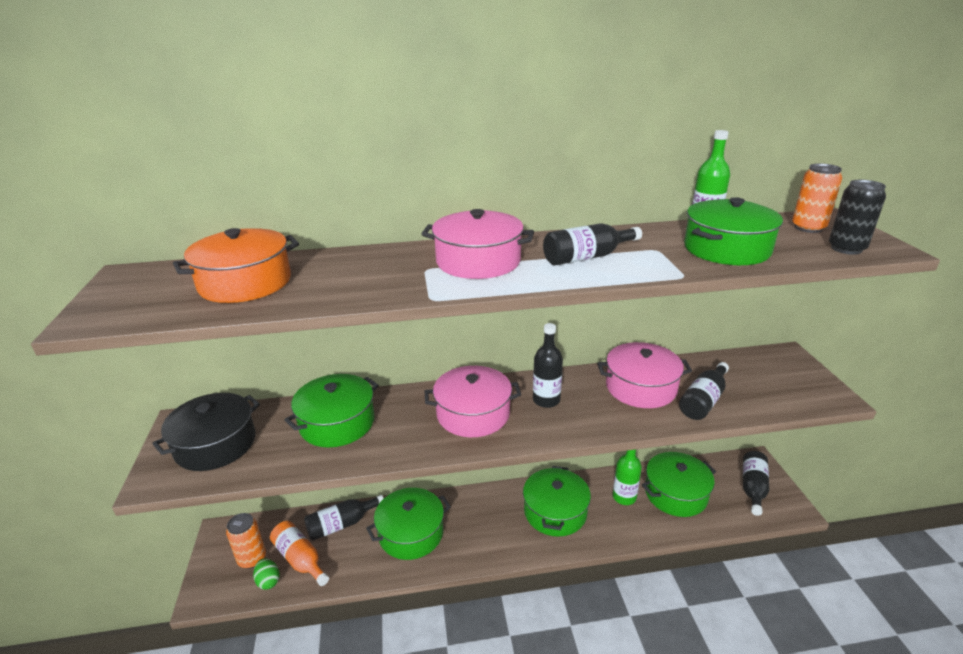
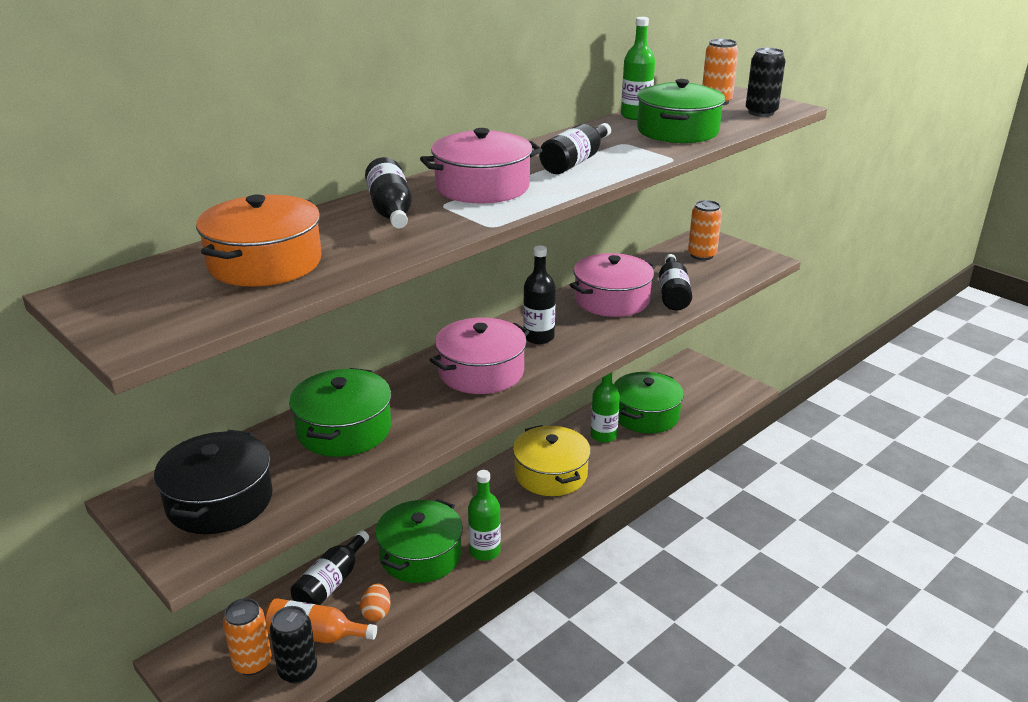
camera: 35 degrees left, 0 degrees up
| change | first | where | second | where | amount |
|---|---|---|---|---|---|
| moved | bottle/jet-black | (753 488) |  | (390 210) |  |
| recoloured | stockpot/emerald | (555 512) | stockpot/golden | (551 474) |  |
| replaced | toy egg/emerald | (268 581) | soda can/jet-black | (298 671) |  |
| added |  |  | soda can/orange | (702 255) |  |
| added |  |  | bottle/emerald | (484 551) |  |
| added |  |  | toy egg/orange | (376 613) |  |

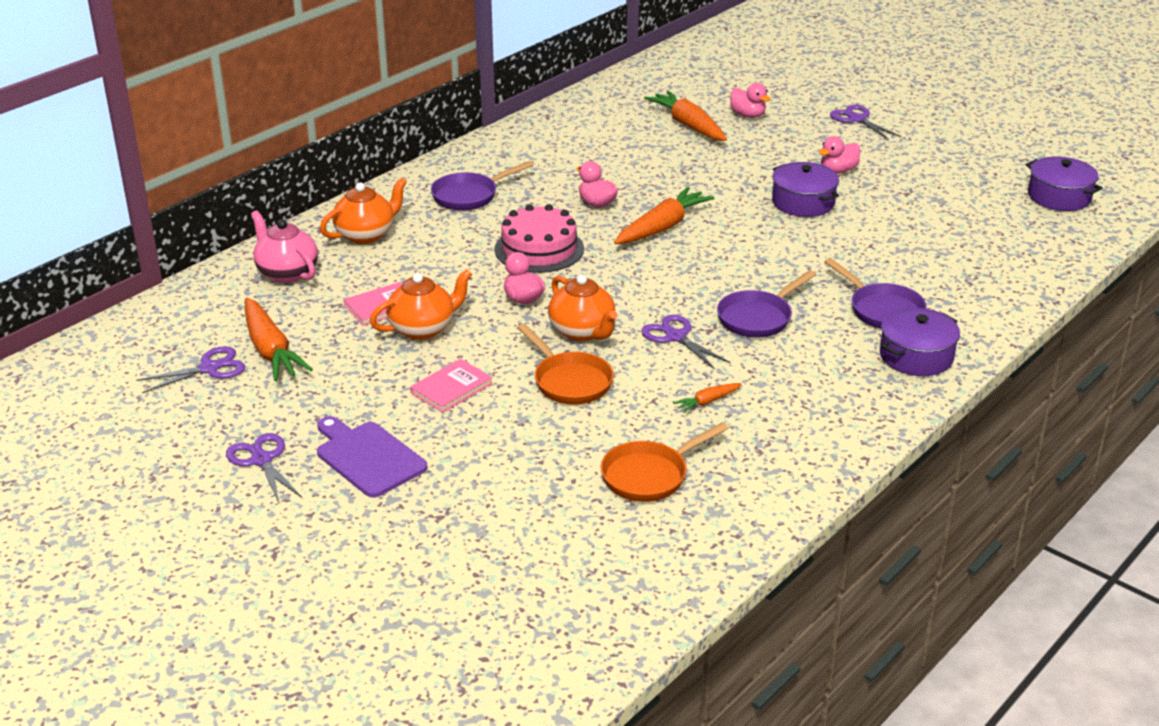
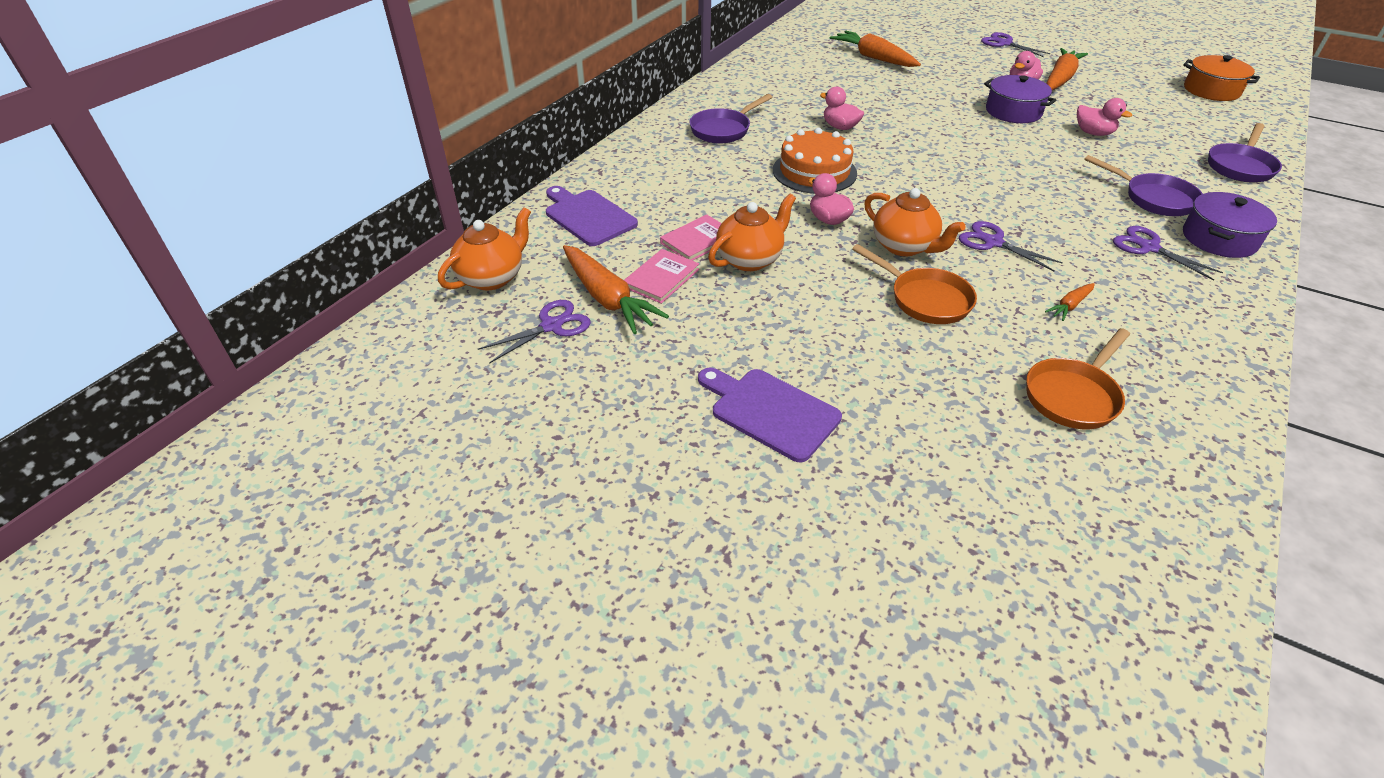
camera: 10 degrees left, 10 degrees up
| change | first | where | second | where | amount |
|---|---|---|---|---|---|
| moved | duck/rose-pink | (748 115) |  | (1093 133) |  |
| recoloured | stockpot/purple | (1059 197) | stockpot/orange | (1211 90) |  |
| moved | tea pot/orange | (366 235) |  | (492 277) |  |
| moved | root vegetable/orange | (662 227) |  | (1060 79) |  |
| recoloured | gateau/rose-pink | (539 249) | gateau/orange | (814 171) |  |
| replaced | tea pot/rose-pink | (287 273) | chopping board/purple | (588 216) |  |
| moved | pan/purple | (758 318) |  | (1240 166) |  |
| moved | hardback/rose-pink | (451 388) |  | (661 278) |  |
| moved | pair of scissors/purple | (261 460) |  | (1148 248) |  |

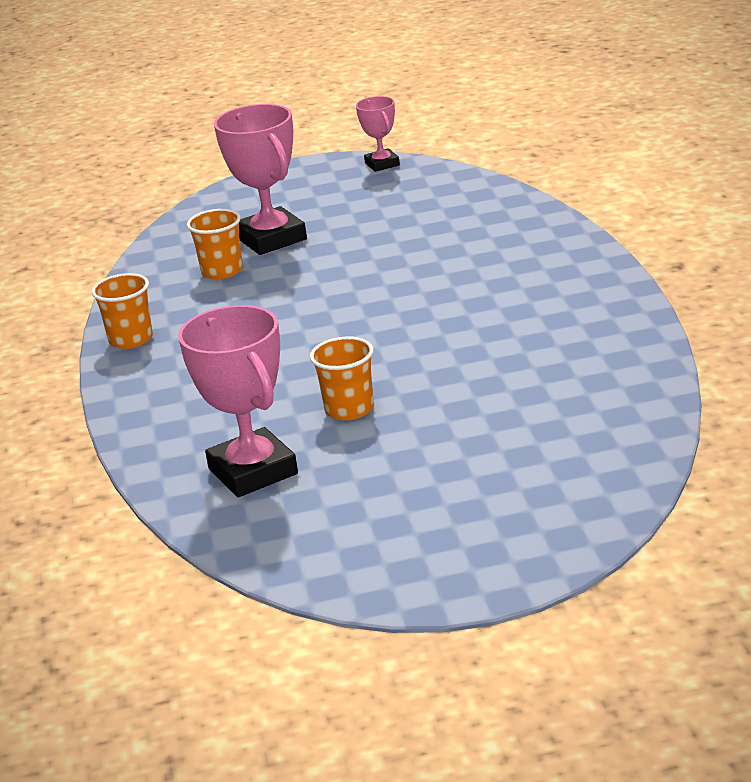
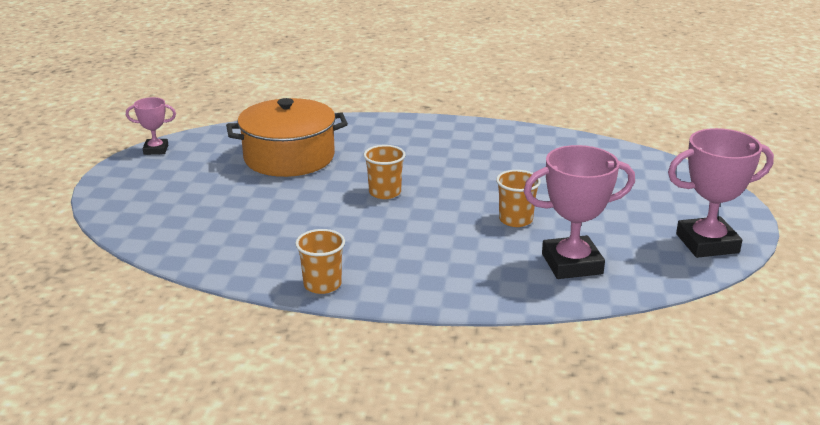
camera: 75 degrees left, 0 degrees up
| change | first | where | second | where | amount |
|---|---|---|---|---|---|
| moved | trophy/rose-pink | (271 239) |  | (707 243) |  |
| moved | cup/orange | (222 271) |  | (385 192) |  |
| added |  |  | stockpot/orange | (289 157) |  |

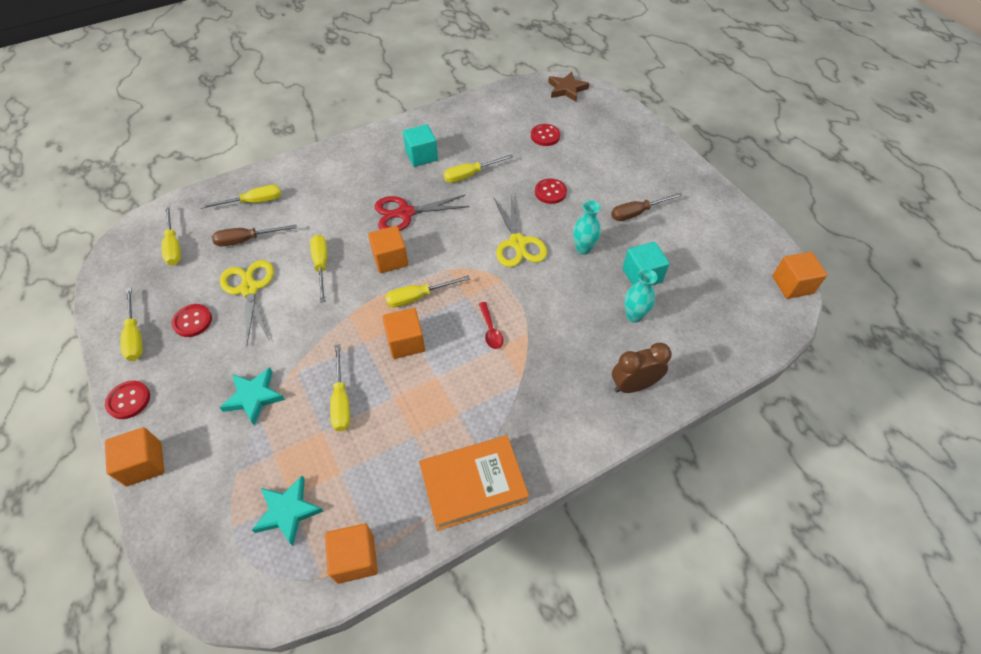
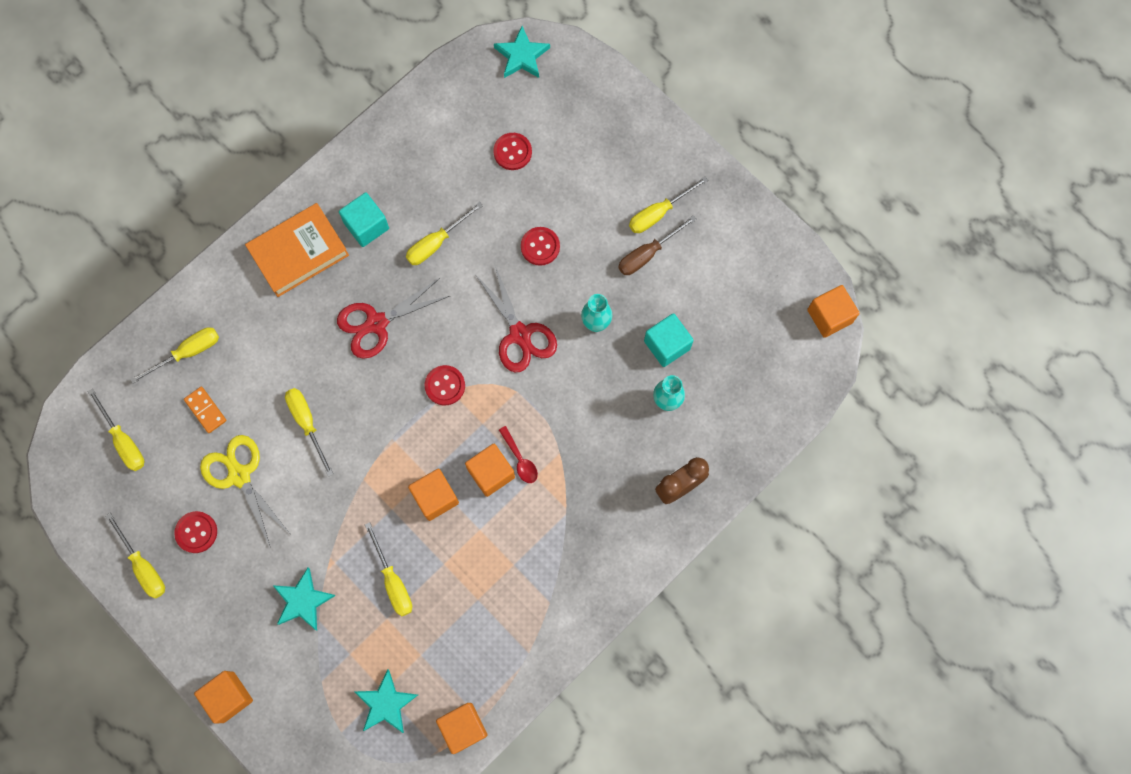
camera: 15 degrees left, 20 degrees up
| change | first | where | second | where | amount |
|---|---|---|---|---|---|
| recoloured | star shape/brown | (567 89) | star shape/teal | (522 56) |  |
| recoloured | pair of scissors/golden | (517 243) | pair of scissors/scarlet | (520 334) |  |
| replaced | hand screwdriver/brown | (247 240) | domino/orange | (205 410) |  |
| moved | block/orange | (390 259) |  | (491 473) |  |
| moved | hand screwdriver/golden | (418 297) |  | (658 213) |  |
| moved | button/scarlet | (128 400) |  | (445 385) |  |
| moved | hardback/orange | (473 484) |  | (299 252) |  |

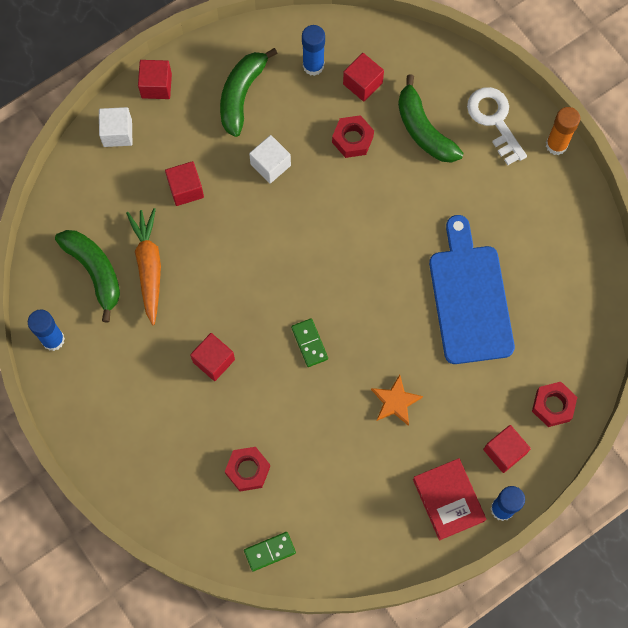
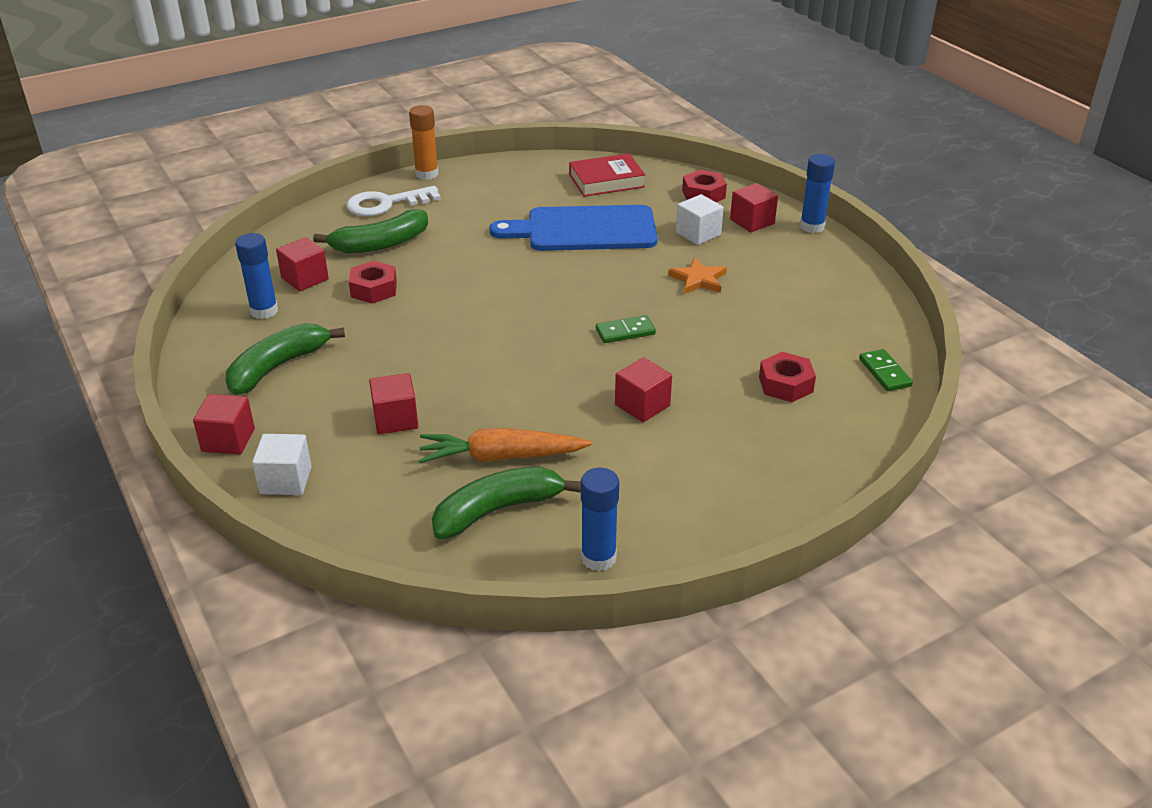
camera: 85 degrees left, 35 degrees down
| change | first | where | second | where | amount |
|---|---|---|---|---|---|
| turned | toy banana/emerald | (241 95) |  | (278 367) | 105 degrees clockwise |
| moved | block/white | (270 165) |  | (698 234) |  |
| moved | hardback/scarlet | (448 500) |  | (606 181) |  |

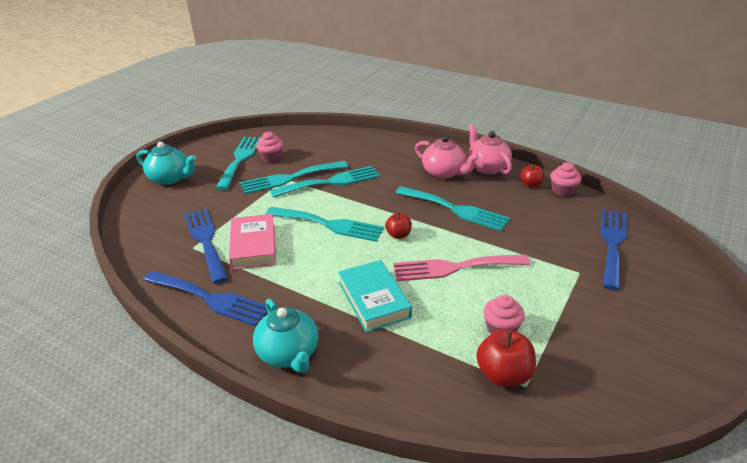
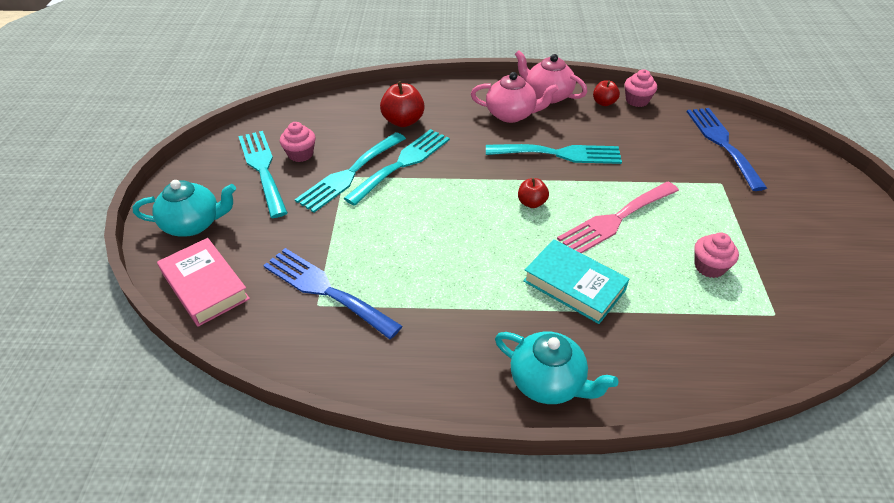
camera: 30 degrees left, 10 degrees up
| change | first | where | second | where | amount |
|---|---|---|---|---|---|
| removed | fork/teal | (329 224) |  |  |  |
| moved | hardback/rose-pink | (253 246) |  | (205 286) |  |
| removed | fork/royal blue | (210 298) |  |  |  |
| moved | apple/scarlet | (503 375) |  | (403 121) |  |

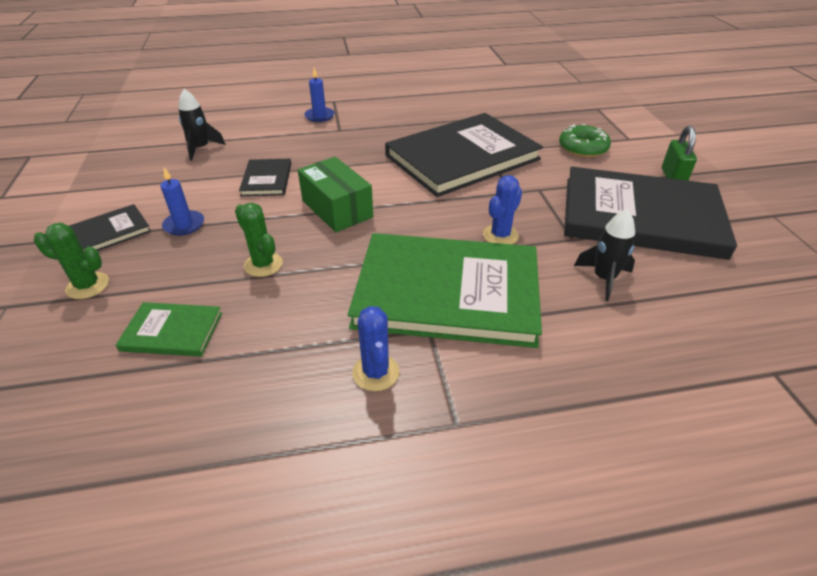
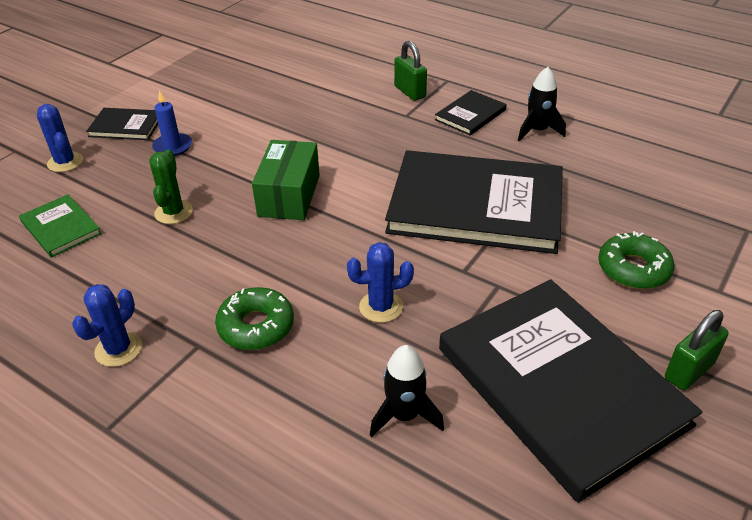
camera: 45 degrees right, 0 degrees up
| change | first | where | second | where | amount |
|---|---|---|---|---|---|
| replaced | wax candle/royal blue | (319 116) | small lock/emerald | (410 92) |  |
| moved | spaceship/jet-black | (201 148) |  | (537 131) |  |
| moved | hardback/jet-black | (266 179) |  | (470 115) |  |
| recoloured | saguaro cactus/emerald | (88 286) | saguaro cactus/royal blue | (65 162) |  |
| replaced | hardback/emerald | (447 292) | donut/emerald | (256 326) |  |

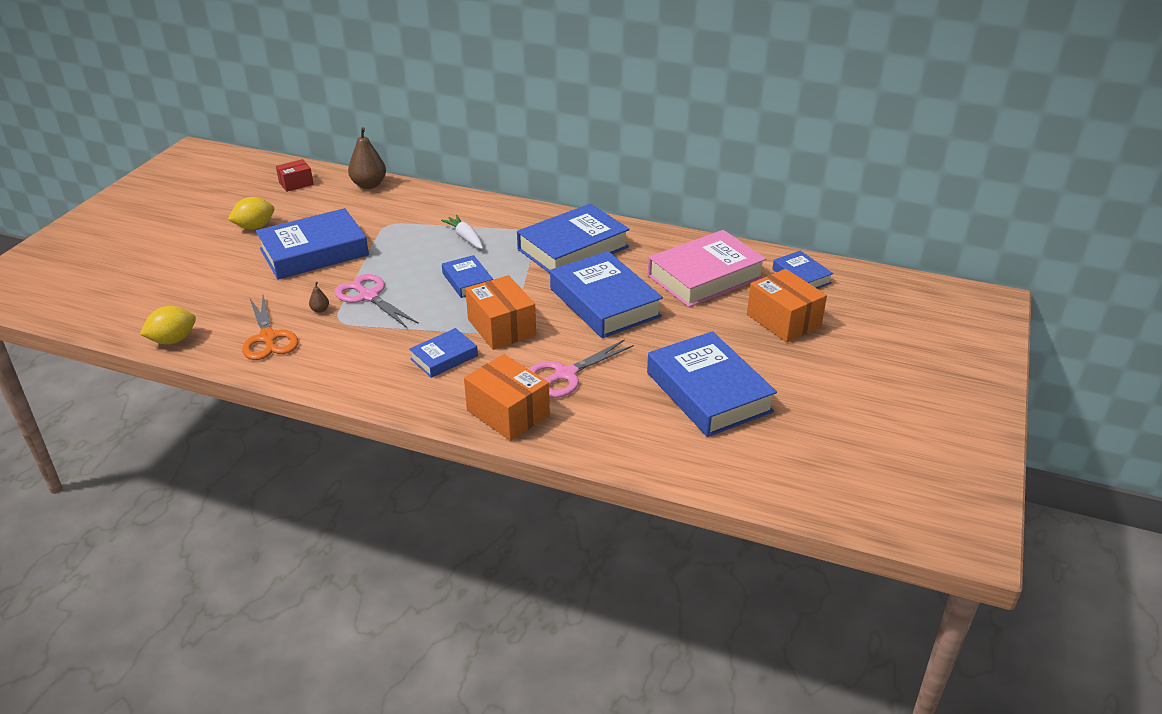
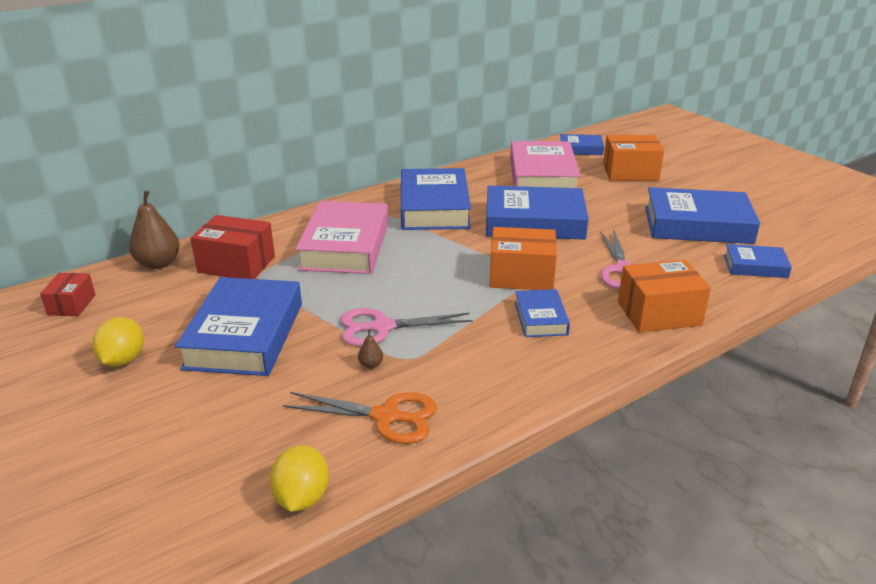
camera: 55 degrees left, 5 degrees down
| change | first | where | second | where | amount |
|---|---|---|---|---|---|
| replaced | root vegetable/white | (465 237) | hardback/rose-pink | (345 246) |  |
| moved | hardback/royal blue | (467 281) |  | (755 266) |  |
| added |  |  | package/scarlet | (236 264) |  |

